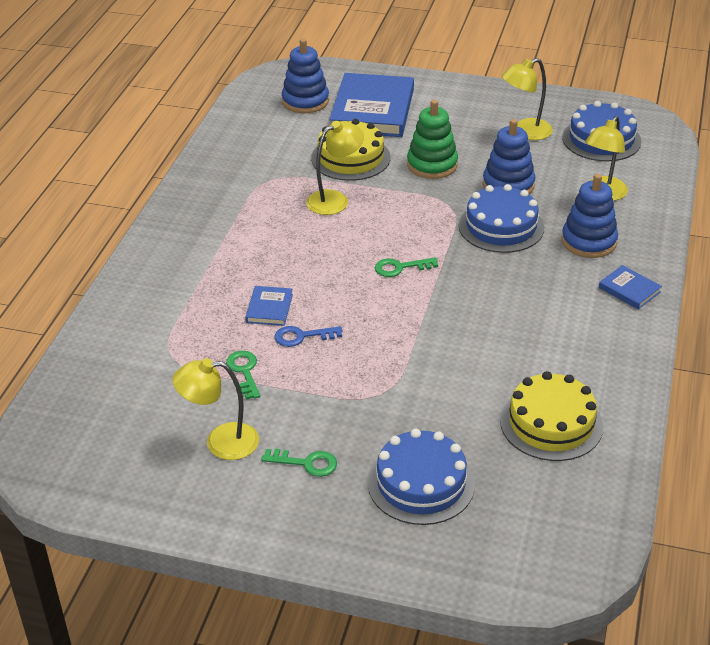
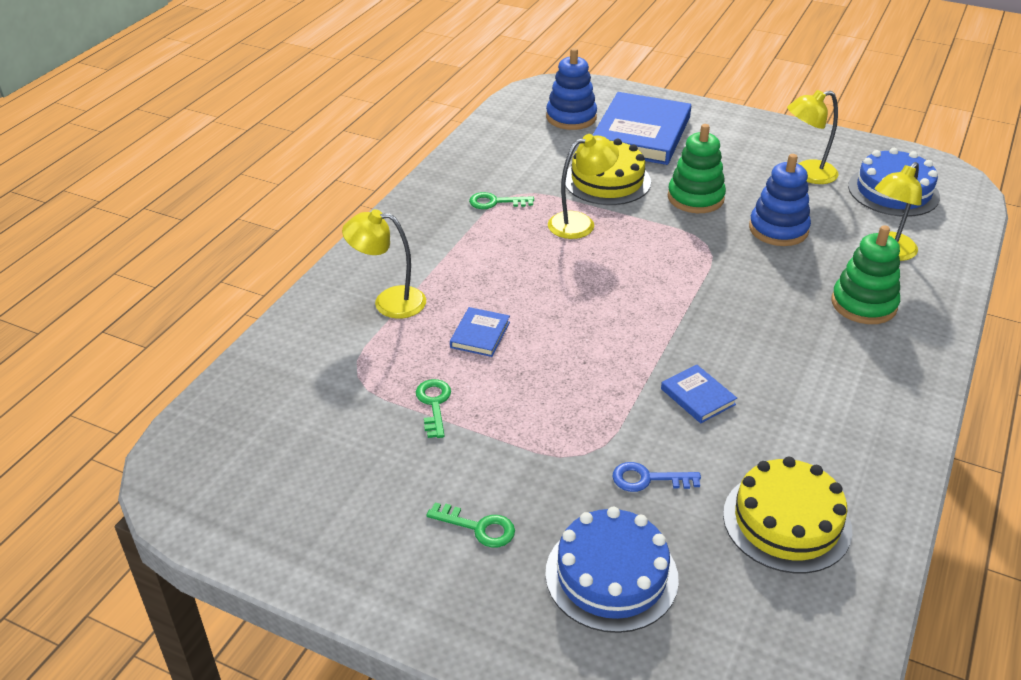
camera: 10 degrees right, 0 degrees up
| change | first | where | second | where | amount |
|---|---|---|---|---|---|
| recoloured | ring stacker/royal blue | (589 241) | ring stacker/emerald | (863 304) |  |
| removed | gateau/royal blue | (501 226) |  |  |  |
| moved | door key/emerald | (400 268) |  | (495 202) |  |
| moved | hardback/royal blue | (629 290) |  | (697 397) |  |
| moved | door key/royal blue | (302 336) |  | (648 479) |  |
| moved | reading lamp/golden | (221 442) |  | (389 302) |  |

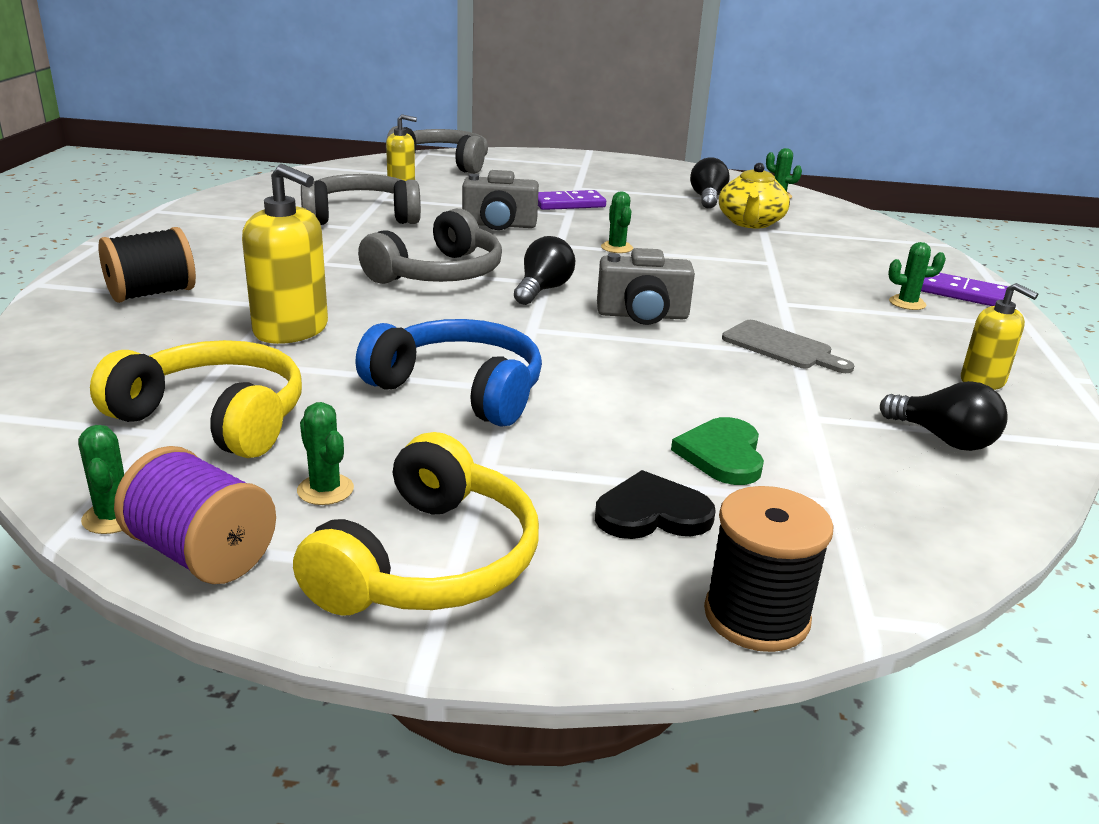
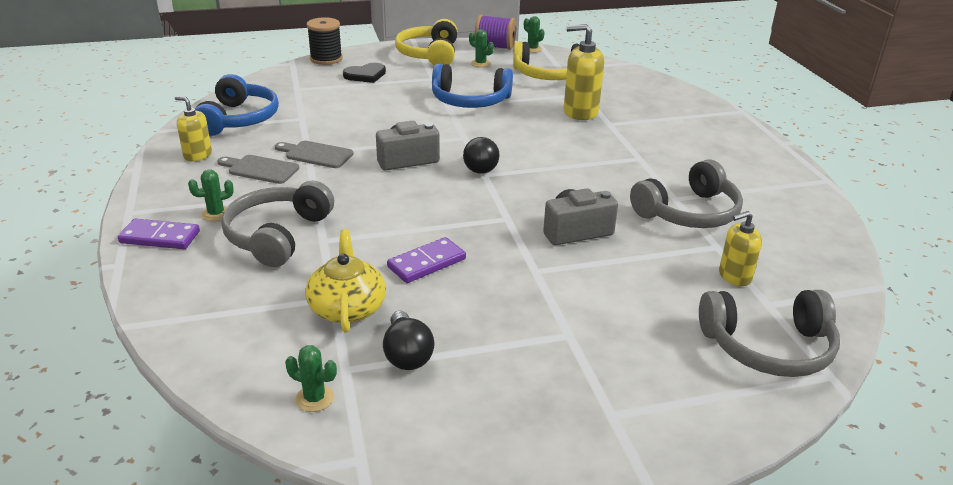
camera: 160 degrees right, 5 degrees up
| change | first | where | second | where | amount |
|---|---|---|---|---|---|
| moved | domino/purple | (568 204) |  | (426 263) |  |
| removed | saguaro cactus/emerald | (617 248) |  |  |  |
| moved | headset/ash-grey | (439 274) |  | (277 235) |  |
| removed | spool/jet-black | (152 294) |  |  |  |
| replaced | light bulb/jet-black | (943 439) | headset/royal blue | (239 119) |  |
| removed | heart shape/emerald | (722 454) |  |  |  |
| added |  |  | chopping board/ash-grey | (260 169) |  |

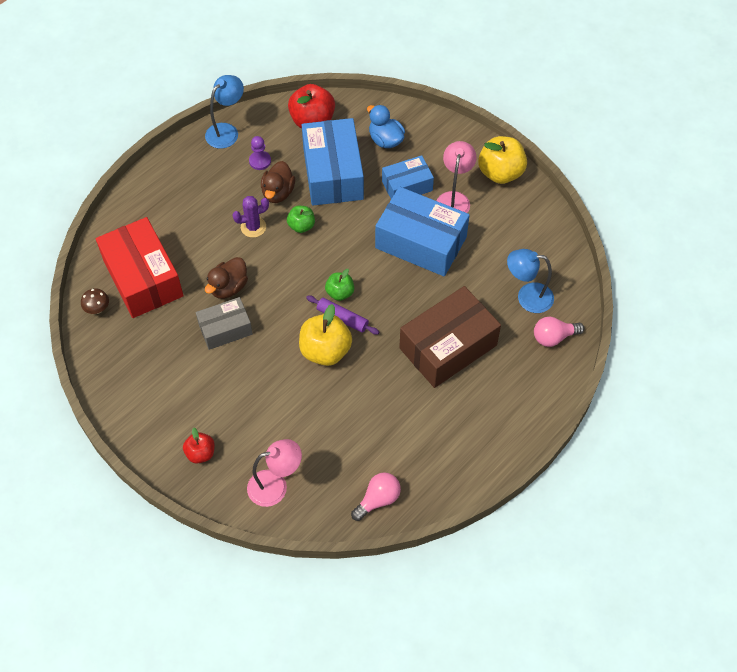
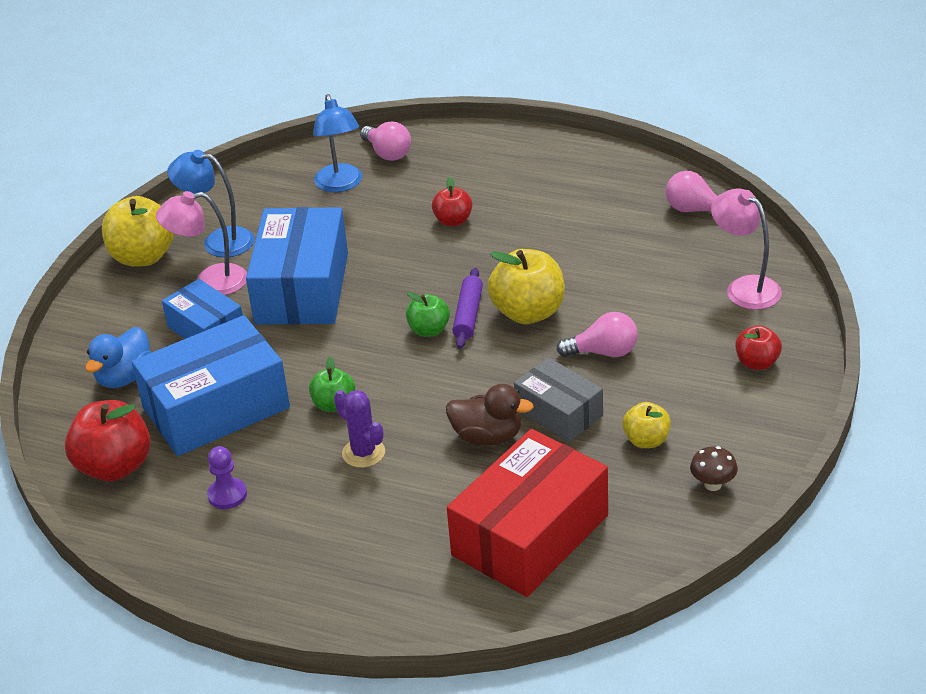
camera: 110 degrees left, 20 degrees down
| change | first | where | second | where | amount |
|---|---|---|---|---|---|
| moved | reading lamp/royal blue | (226 131) |  | (218 241) |  |
| removed | duck/brown | (278 193) |  |  |  |
| replaced | package/brown | (448 347) | apple/scarlet | (453 221) |  |
| moved | mushroom/brown | (97 309) |  | (713 485) |  |
| added |  |  | light bulb/rose-pink | (603 352) |  |
| added |  |  | apple/golden | (646 440) |  |

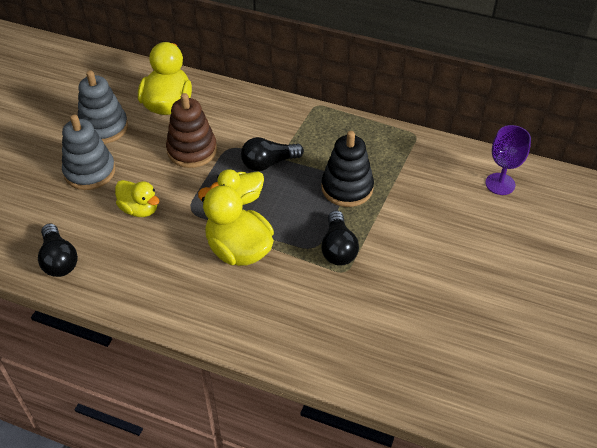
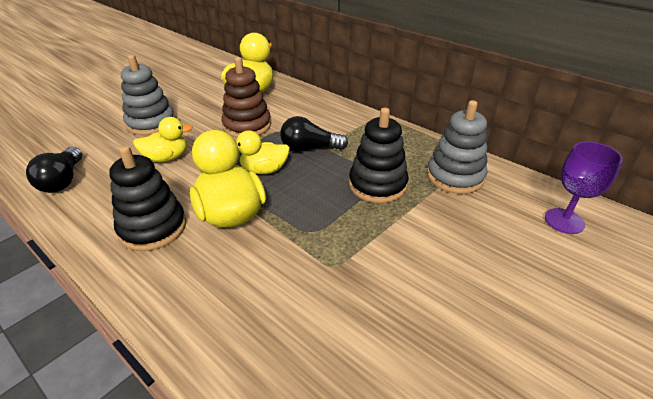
camera: 20 degrees right, 10 degrees down
| change | first | where | second | where | amount |
|---|---|---|---|---|---|
| moved | ring stacker/ash-grey | (104 127) |  | (455 176) |  |
| turned | duck/golden | (139 209) |  | (167 158) | 75 degrees counterclockwise |
| removed | light bulb/jet-black | (338 248) |  |  |  |
| added |  |  | ring stacker/jet-black | (153 228) |  |

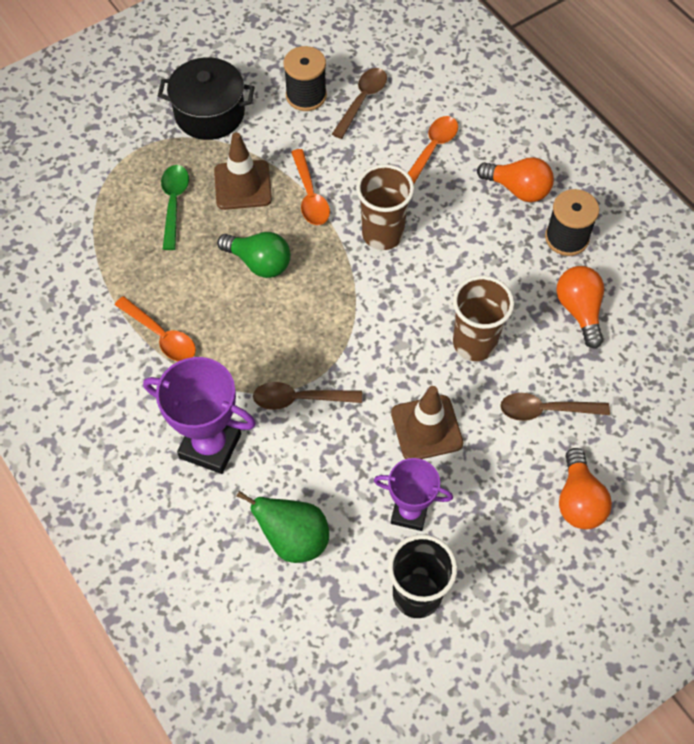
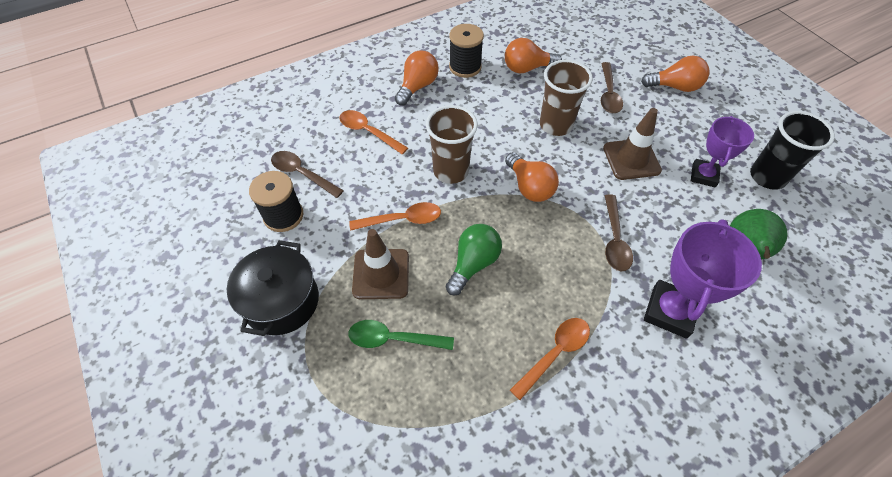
camera: 85 degrees left, 5 degrees down
| change | first | where | second | where | amount |
|---|---|---|---|---|---|
| added |  |  | light bulb/orange | (529 187) |  |

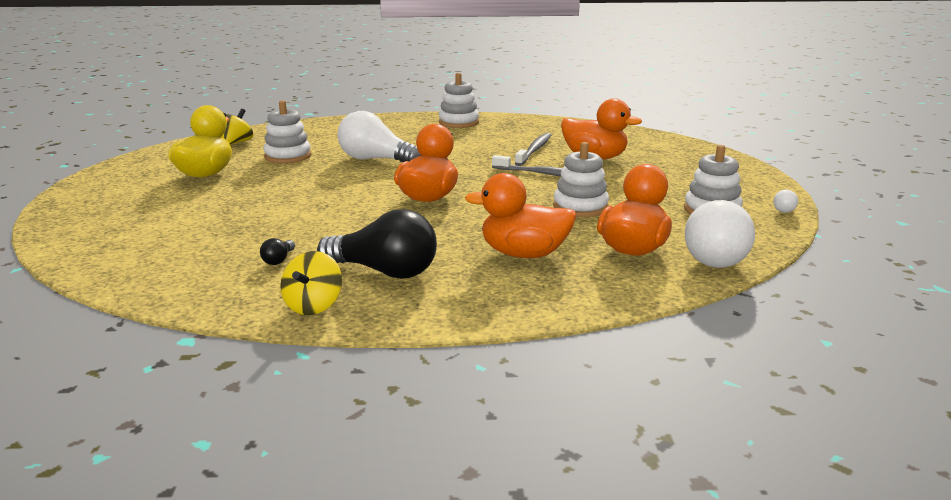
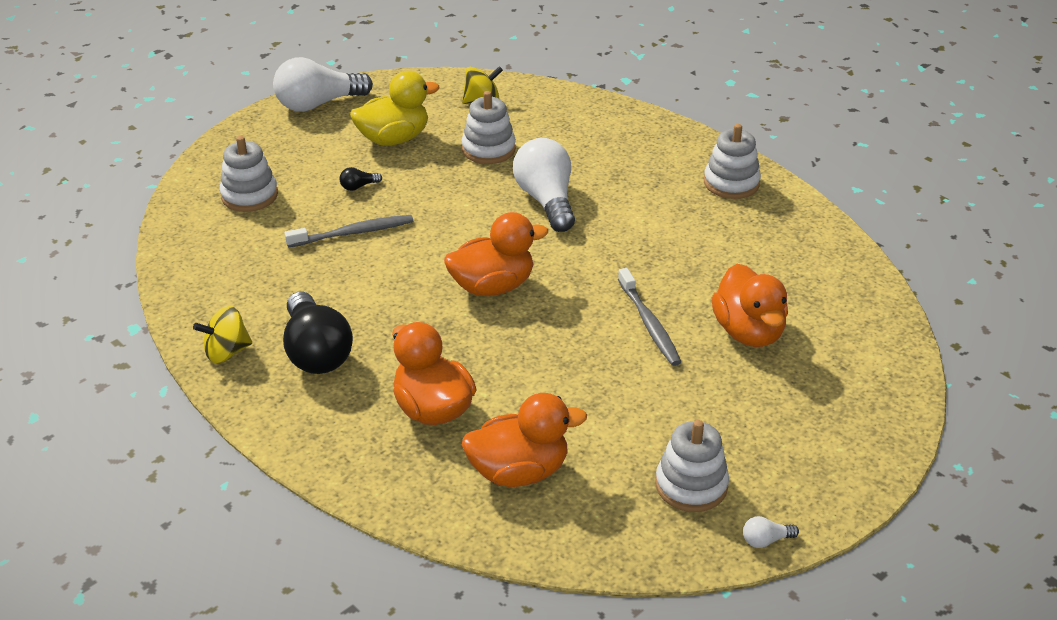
camera: 50 degrees right, 15 degrees up
| change | first | where | second | where | amount |
|---|---|---|---|---|---|
| moved | dental brush/ash-grey | (534 150) |  | (353 233) |  |
| moved | ring stacker/white | (580 207) |  | (249 195) |  |
| moved | light bulb/white | (715 255) |  | (318 104) |  |
| moved | light bulb/jet-black | (279 260) |  | (358 186) |  |

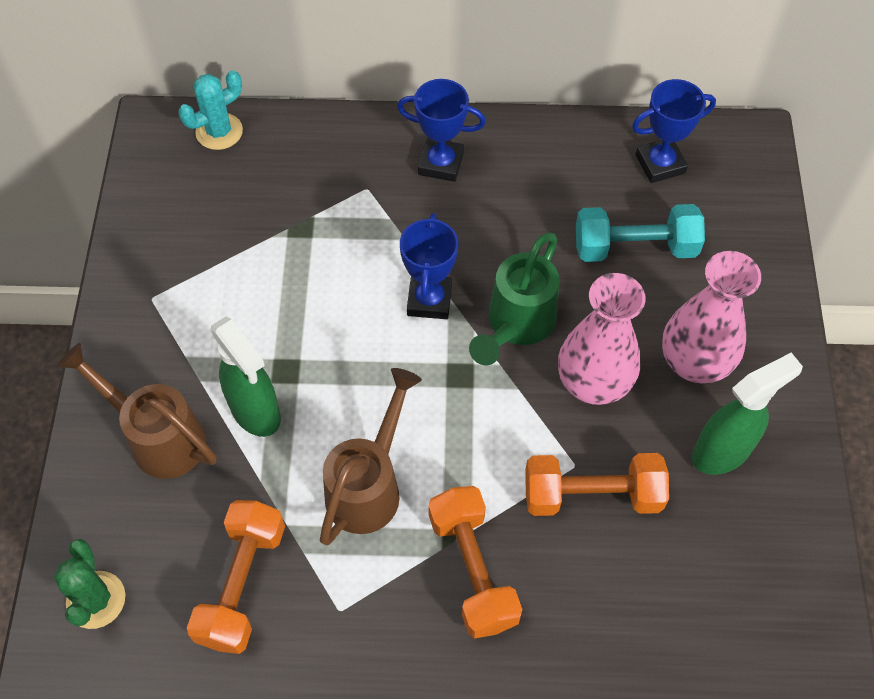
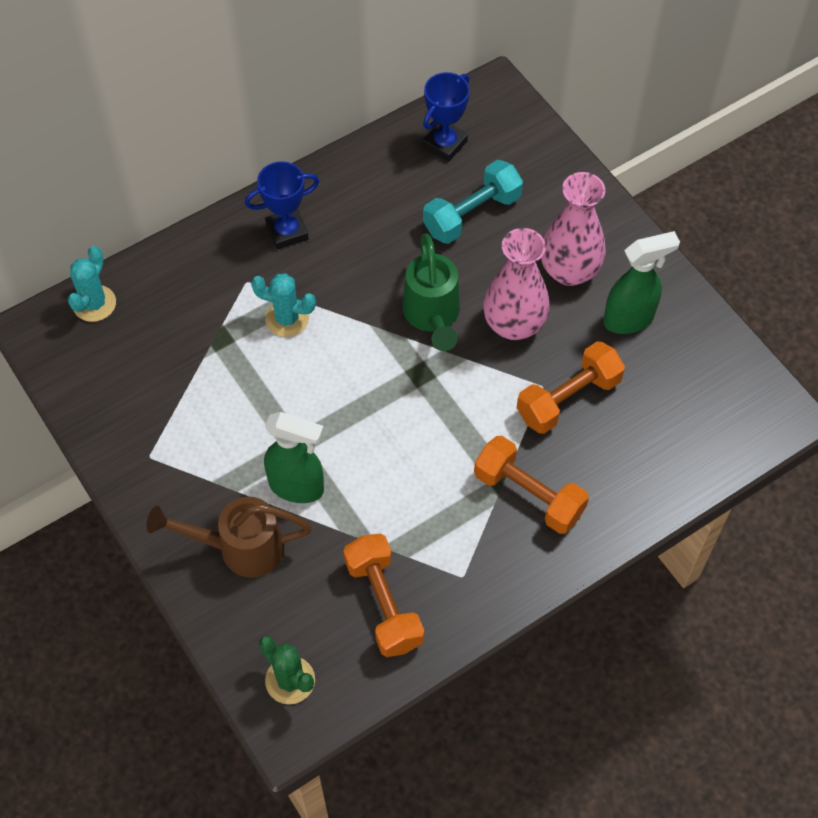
camera: 35 degrees left, 0 degrees up
| change | first | where | second | where | amount |
|---|---|---|---|---|---|
| removed | trophy/royal blue | (429 300) |  |  |  |
| turned | sprayer/emerald | (722 452) |  | (629 319) | 45 degrees clockwise |
| removed | sprinkling can/brown | (369 485) |  |  |  |
| added |  |  | saguaro cactus/teal | (287 318) |  |

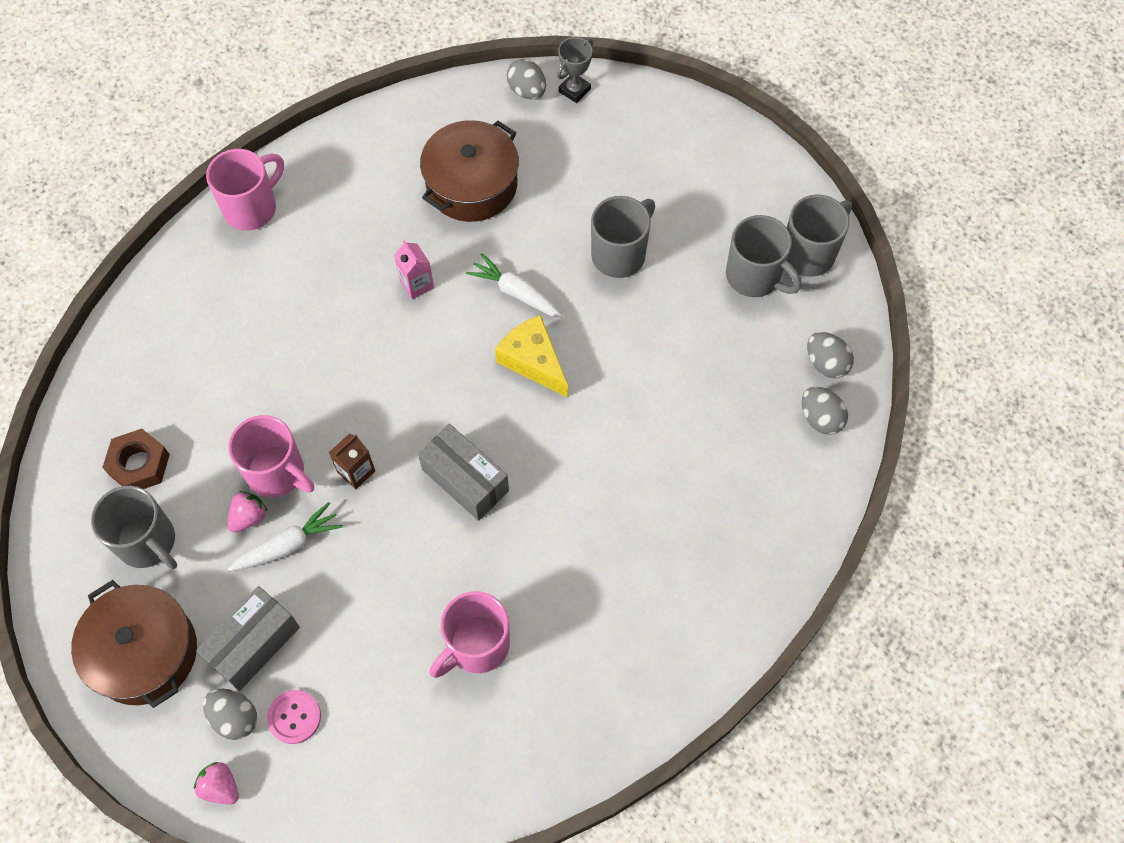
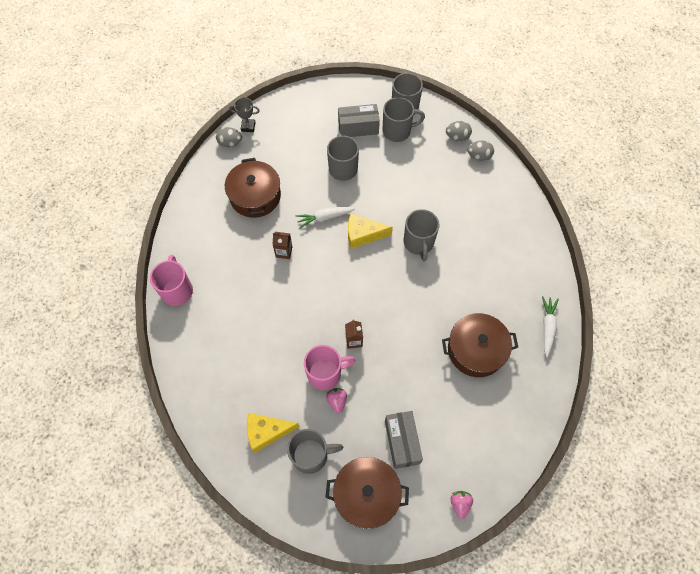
camera: 50 degrees left, 0 degrees up
| change | first | where | second | where | amount |
|---|---|---|---|---|---|
| turned | trophy/ash-grey | (574 90) |  | (248 126) | 75 degrees counterclockwise |
| recoloured | juice carton/rose-pink | (417 284) | juice carton/brown | (284 252) |  |
| moved | package/ash-grey | (465 480) |  | (358 127) |  |
| replaced | hex nut/brown | (139 464) | cheese/golden | (267 432) |  |
| moved | root vegetable/white | (288 545) |  | (547 327) |  |
| replaced | coffee mug/rose-pink | (476 645) | stockpot/brown | (476 350) |  |
| removed | toy egg/ash-grey | (235 718) |  |  |  |
| removed | button/rose-pink | (294 717) |  |  |  |
| turned | toy strawberry/rose-pink | (220 787) |  | (460 504) | 105 degrees clockwise |
| added |  |  | coffee mug/ash-grey | (418 243) |  |

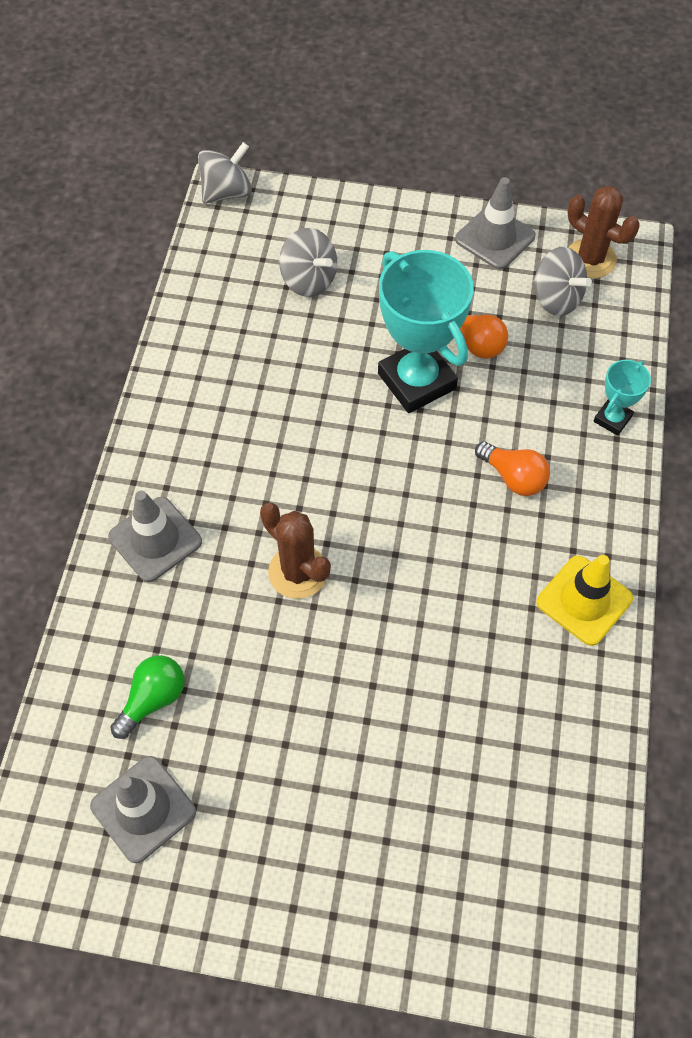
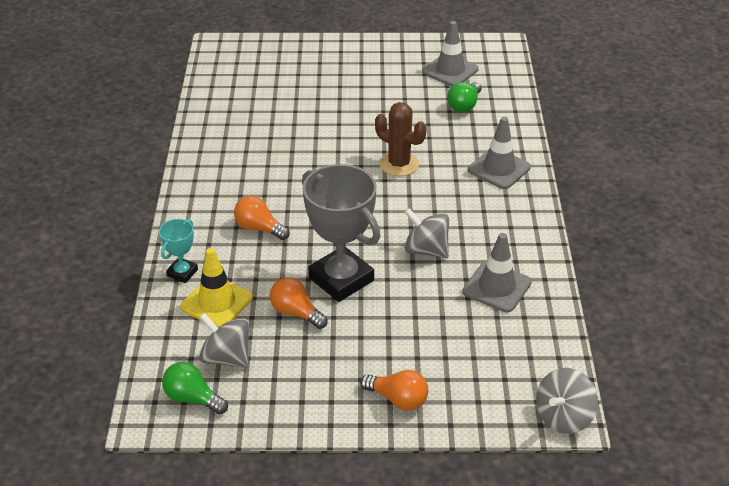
camera: 170 degrees right, 20 degrees down
| change | first | where | second | where | amount |
|---|---|---|---|---|---|
| moved | traffic cone/ash-grey | (495 238) |  | (497 287) |  |
| replaced | saguaro cactus/brown | (590 259) | light bulb/emerald | (192 398) |  |
| moved | spinning top/ash-grey | (309 280) |  | (426 250) |  |
| recoloured | trophy/teal | (416 381) | trophy/ash-grey | (341 279) |  |
| moved | traffic cone/golden | (584 600) |  | (216 302) |  |
| added |  |  | light bulb/orange | (398 399) |  |

